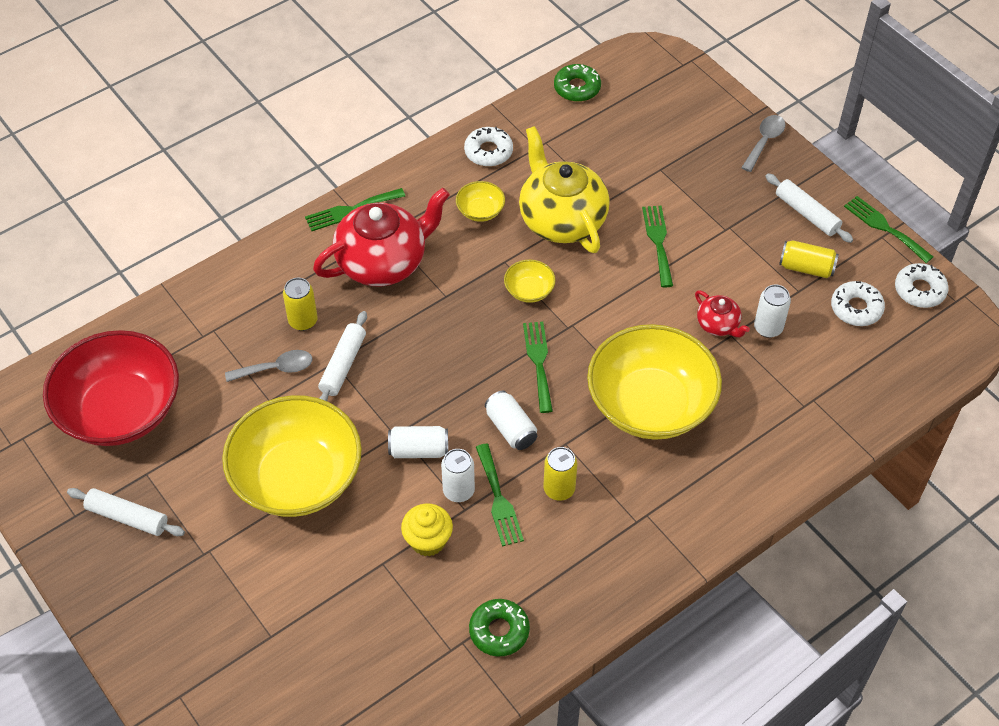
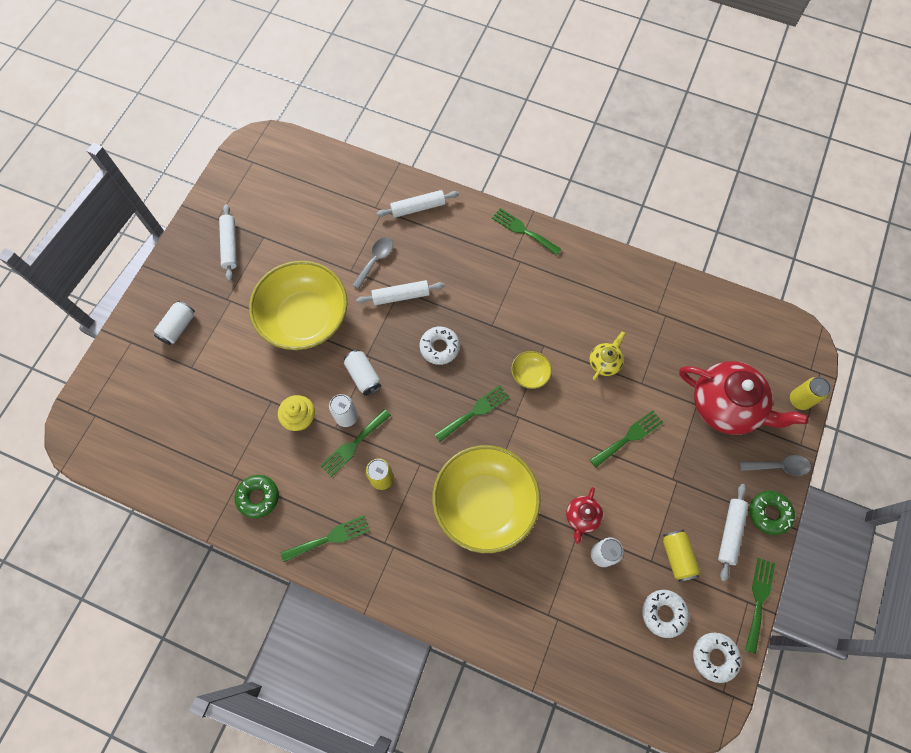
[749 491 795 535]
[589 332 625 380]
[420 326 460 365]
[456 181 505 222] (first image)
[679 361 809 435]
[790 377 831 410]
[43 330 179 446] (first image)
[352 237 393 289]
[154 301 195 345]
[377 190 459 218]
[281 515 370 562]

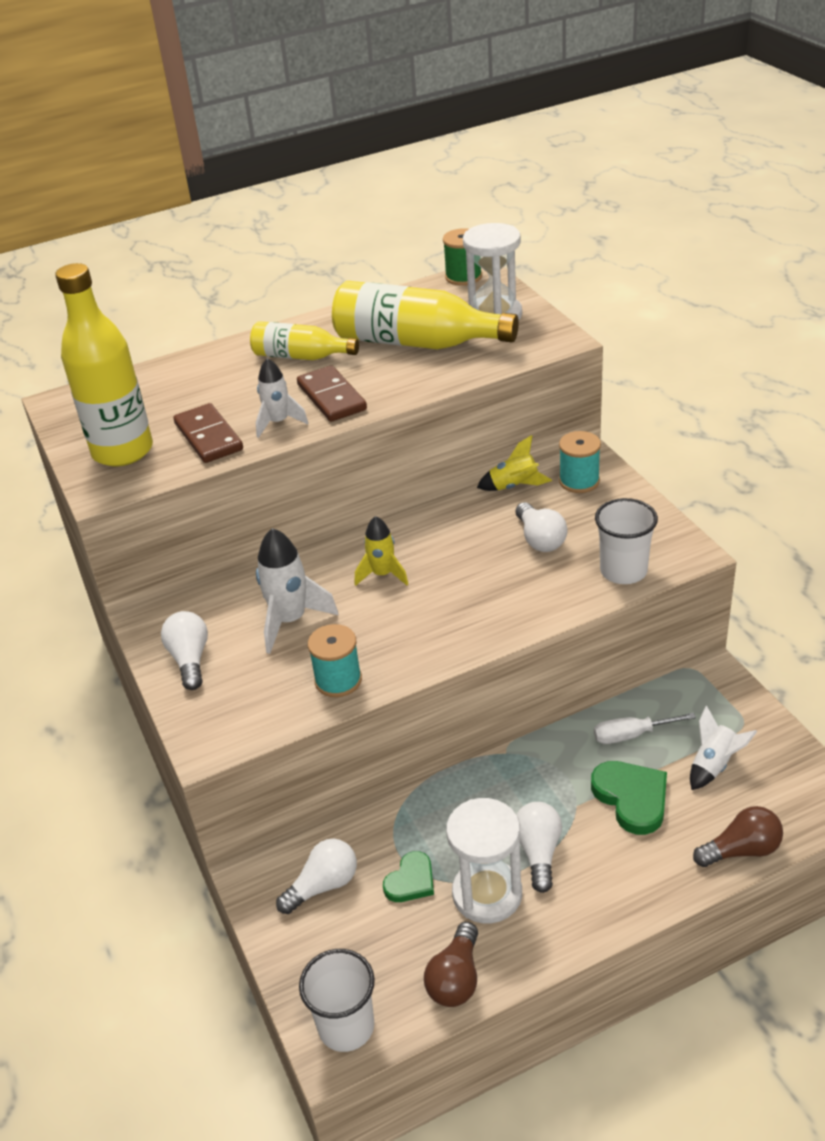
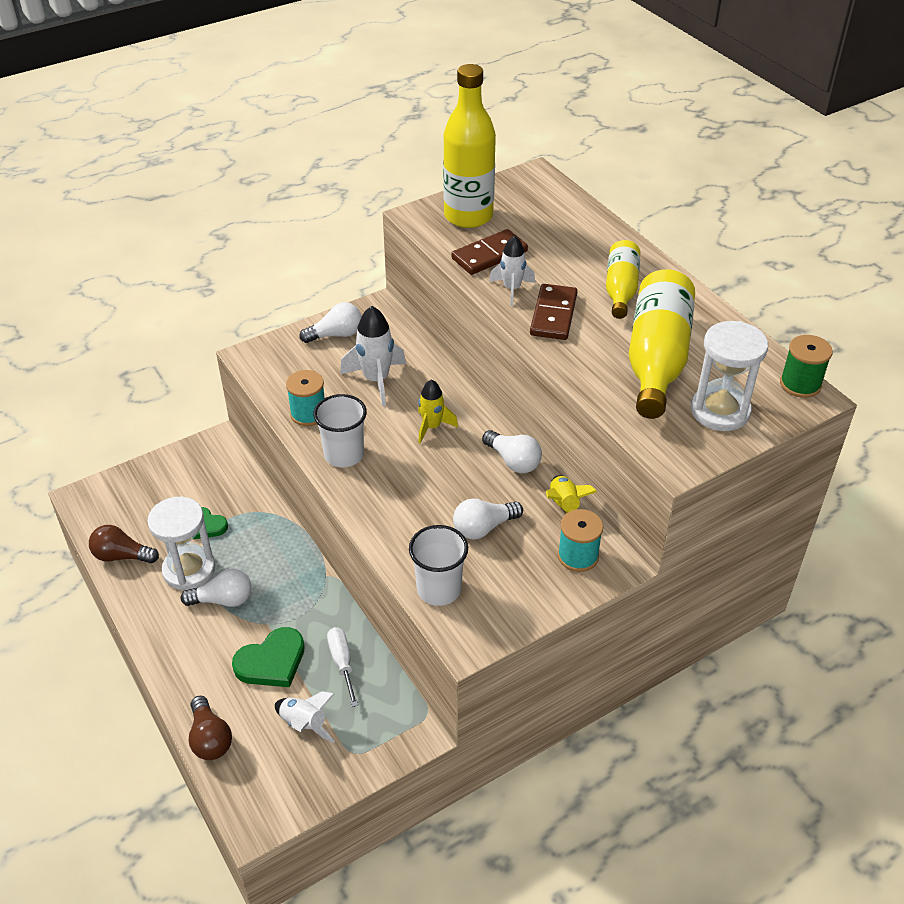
[530 284 577 340]
[482 430 542 473]
[313 394 367 467]

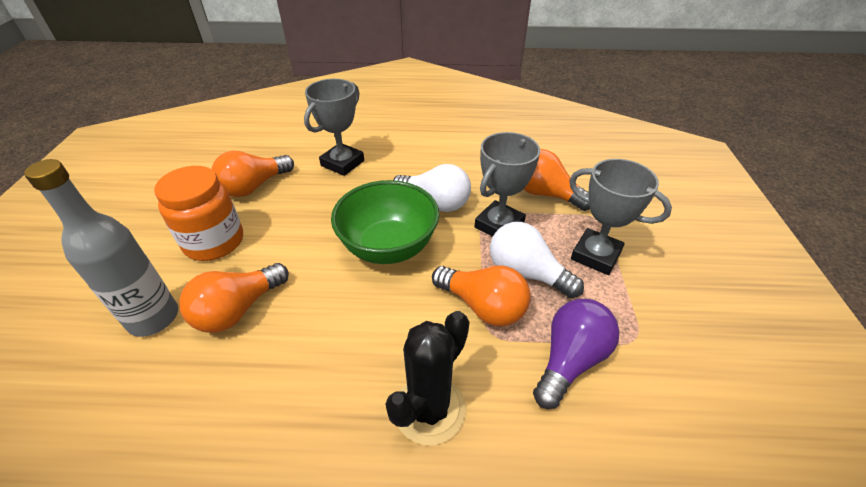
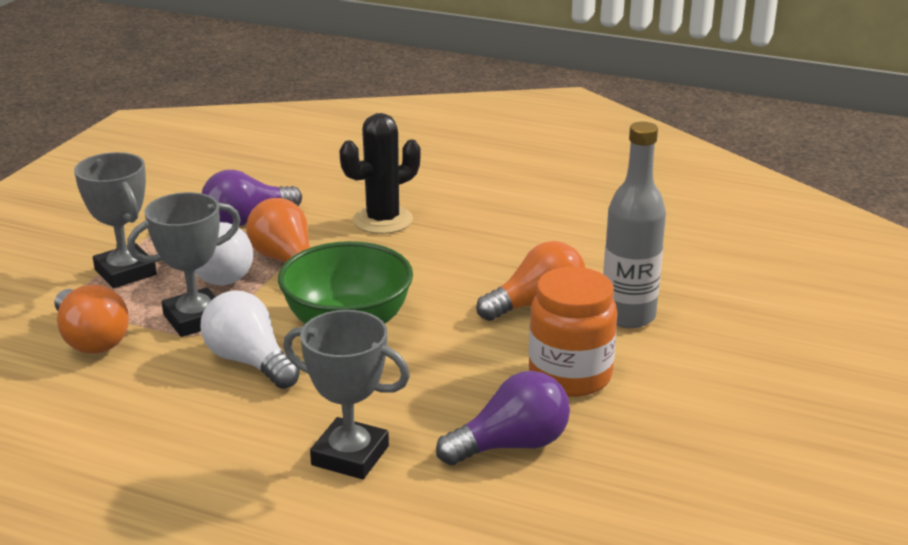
[283 310 410 479]
[436 371 570 465]

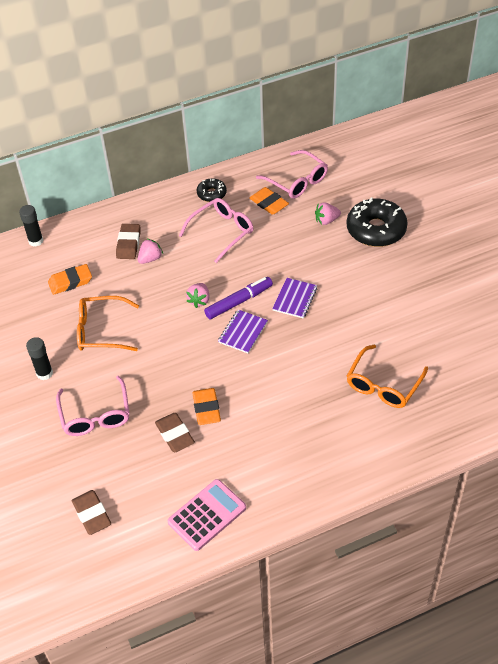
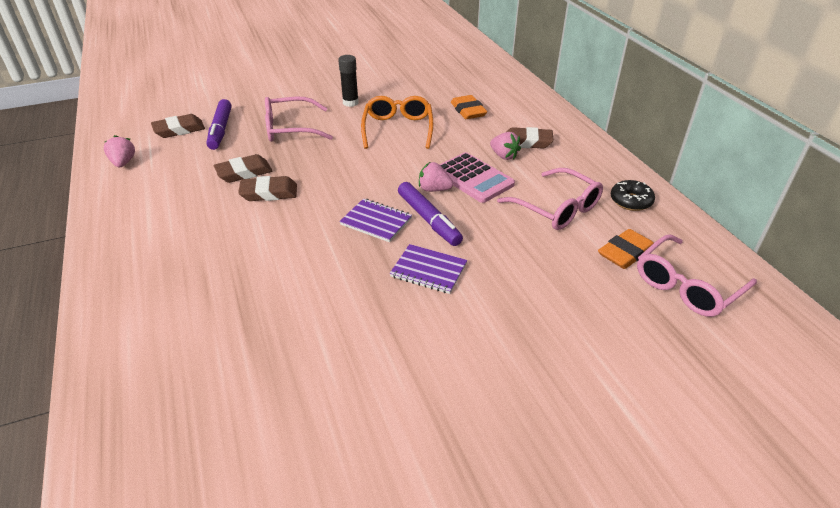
[347 197 408 247] (first image)
[104 135 135 167]
[19 205 43 247] (first image)
[347 345 428 408] (first image)
[238 176 297 201]
[439 152 515 203]
[207 99 232 150]

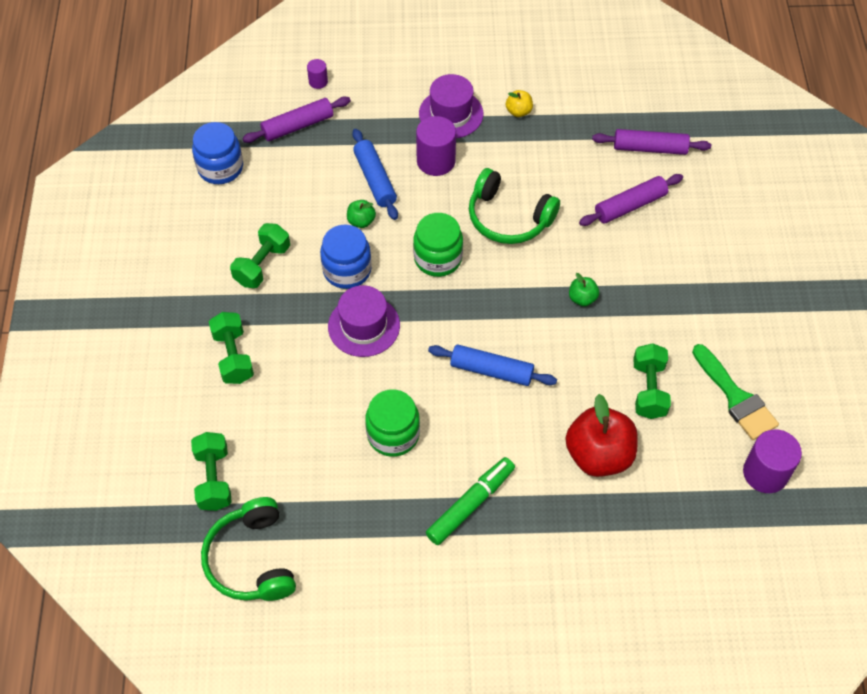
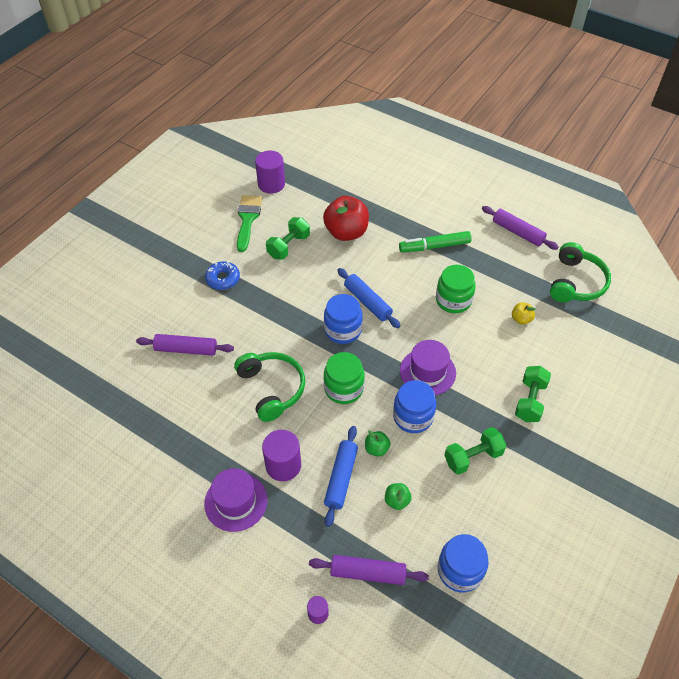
[512 302 536 325]
[482 206 559 250]
[385 483 412 510]
[191 432 232 511] (first image)
[205 261 240 290]
[324 294 363 344]

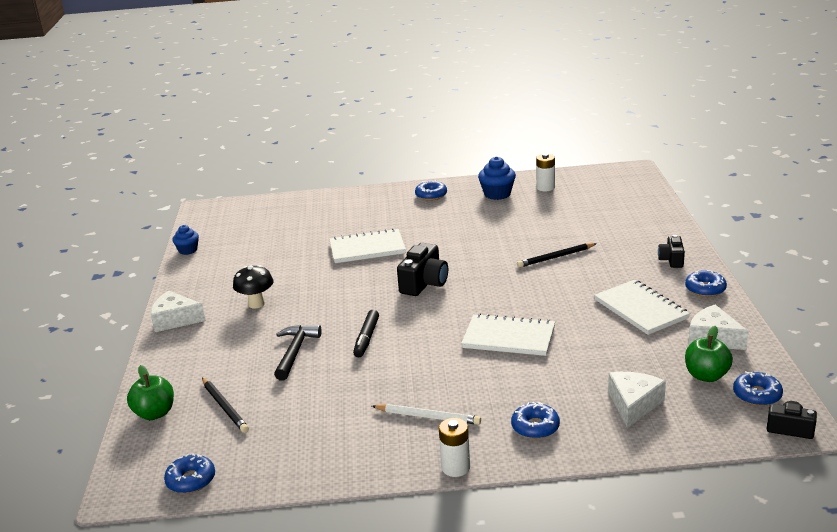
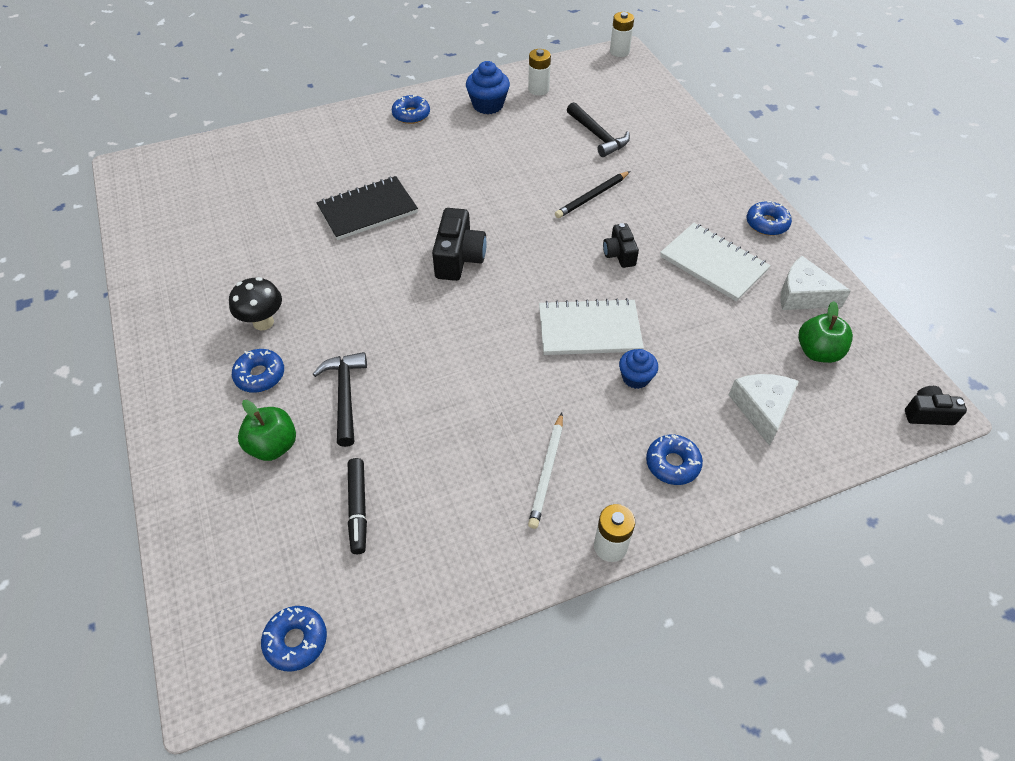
[619 349 658 389]
[316 176 418 240]
[603 223 639 268]
[151 291 206 332] (first image)
[348 458 367 554]
[238 400 296 461]
[232 349 284 393]
[202 378 249 433] (first image)
[528 413 563 529]
[610 12 634 57]
[567 102 630 157]

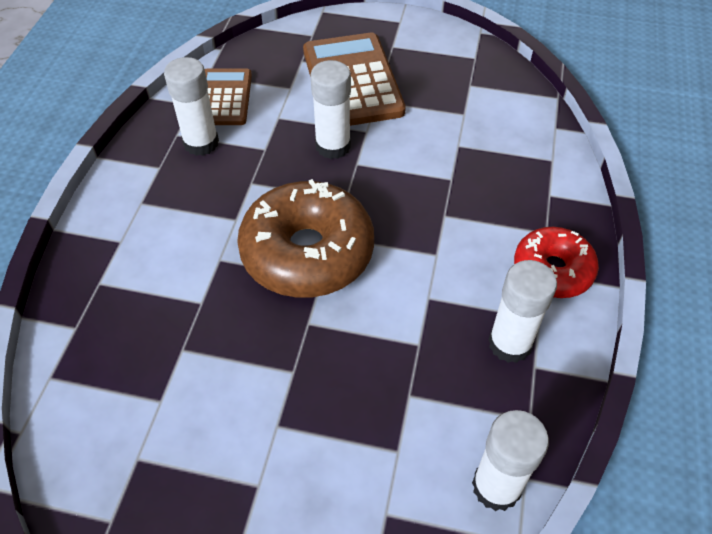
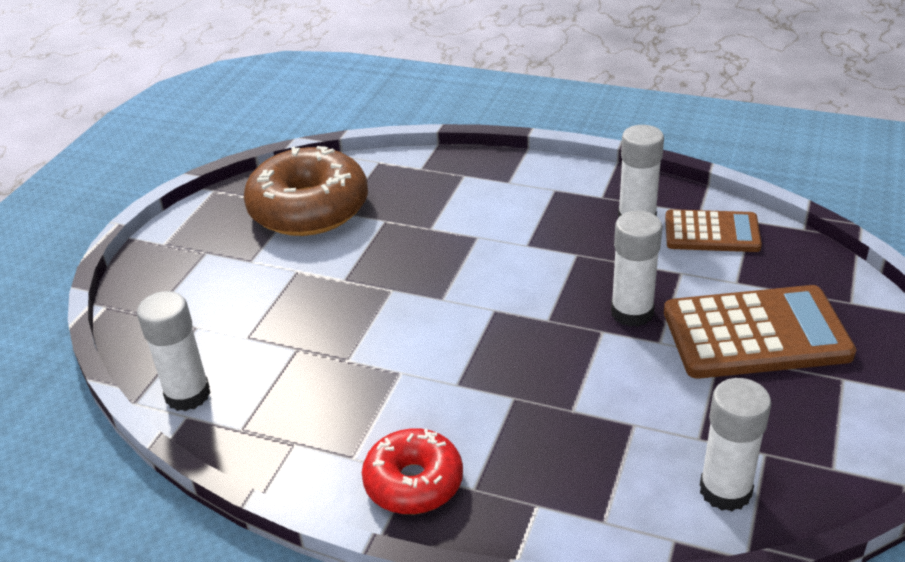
[244 146 368 236]
[700 378 771 511]

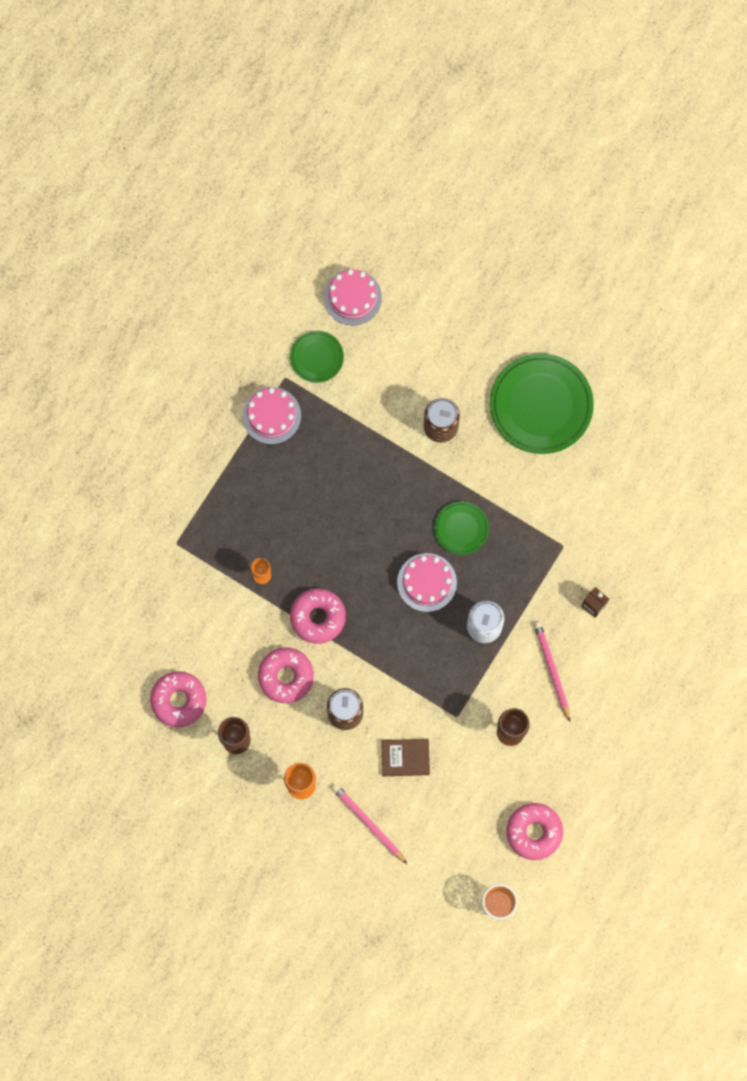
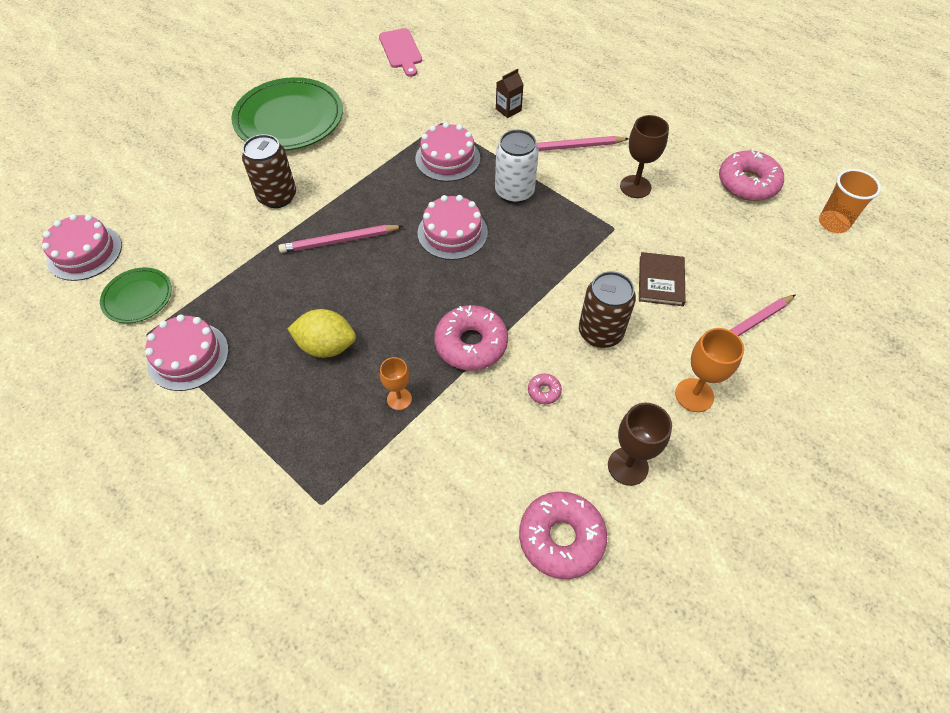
[434 501 489 555] (first image)
[528 374 562 404]
[379 28 422 77]
[416 122 480 182]
[278 225 403 253]
[287 309 356 358]

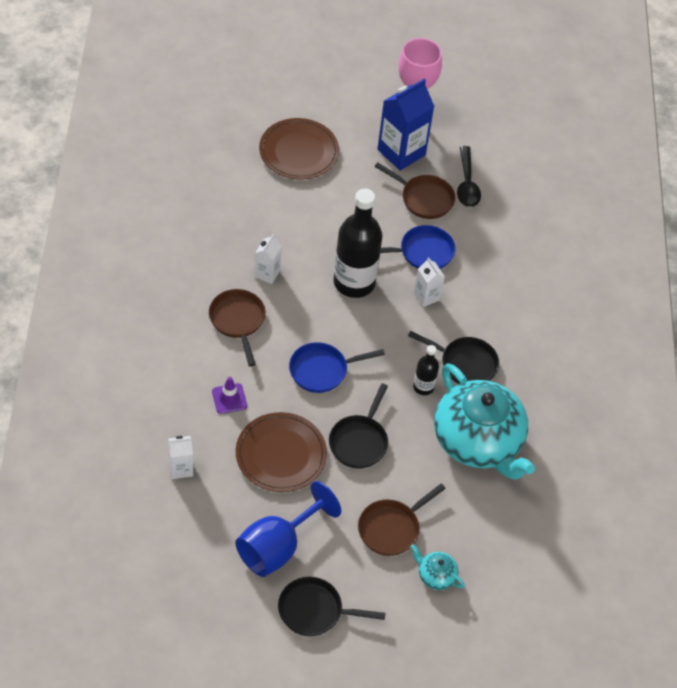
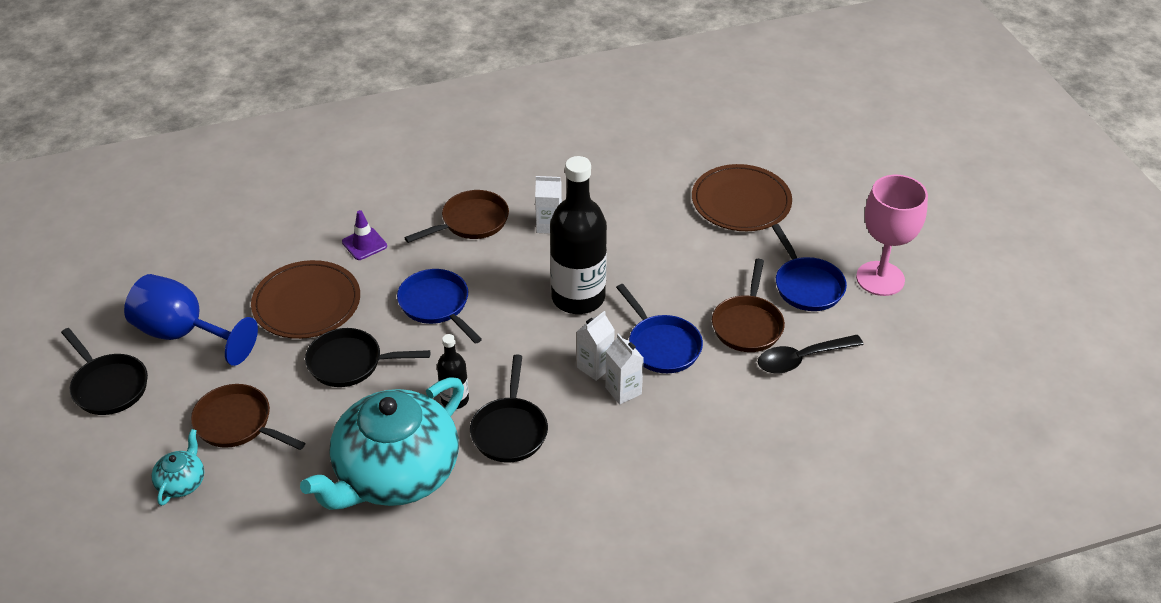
[772 224 847 311]
[605 333 644 405]
[61 328 148 415]

